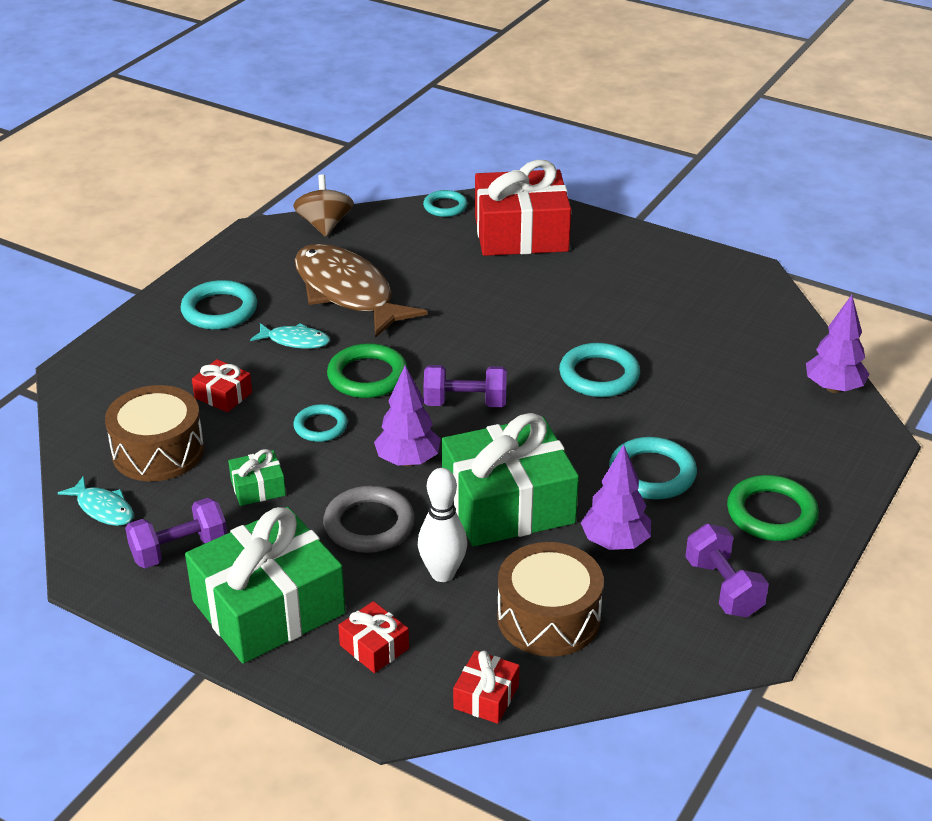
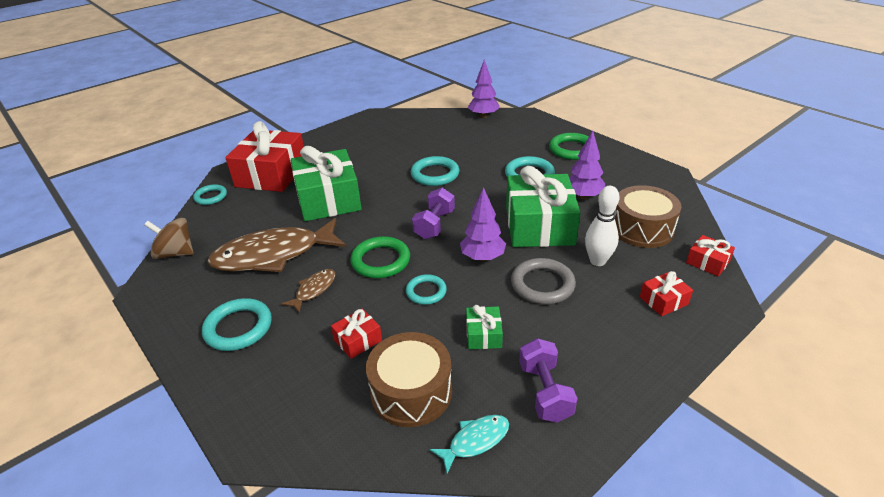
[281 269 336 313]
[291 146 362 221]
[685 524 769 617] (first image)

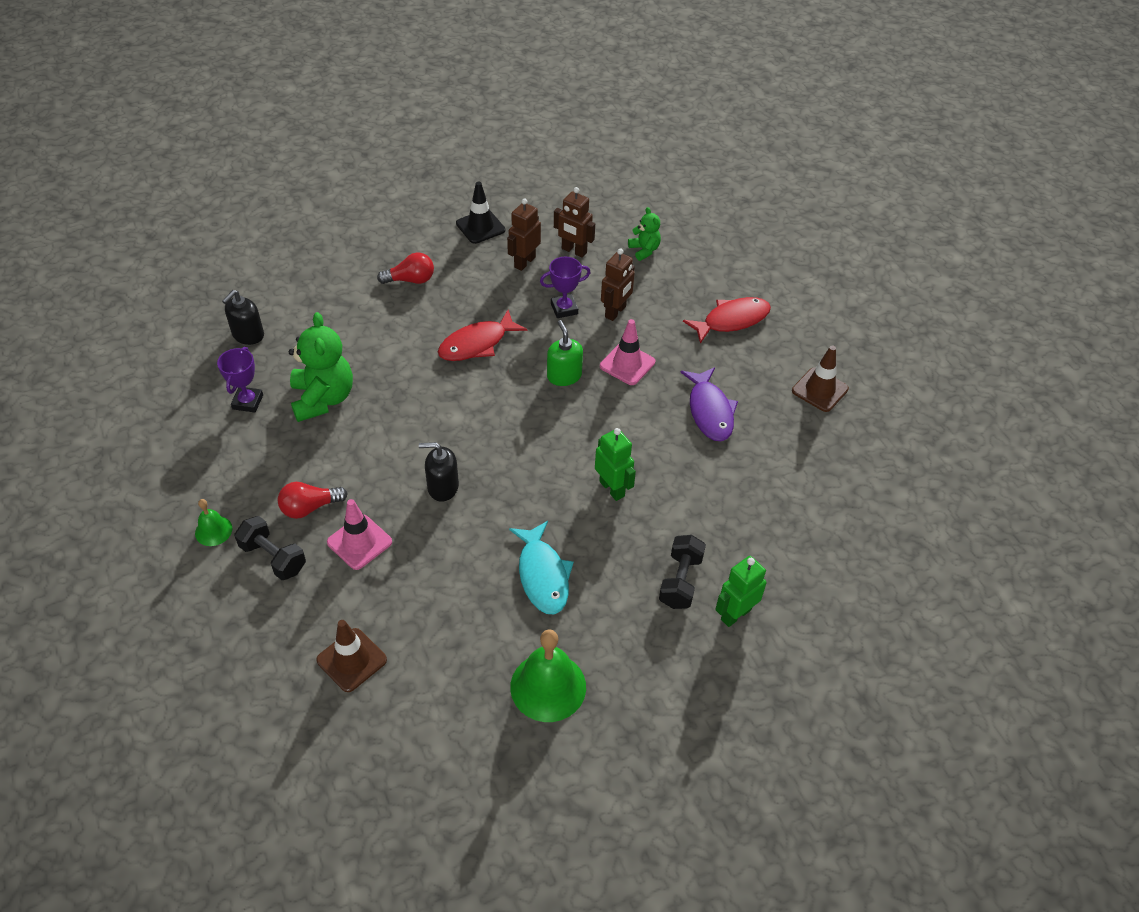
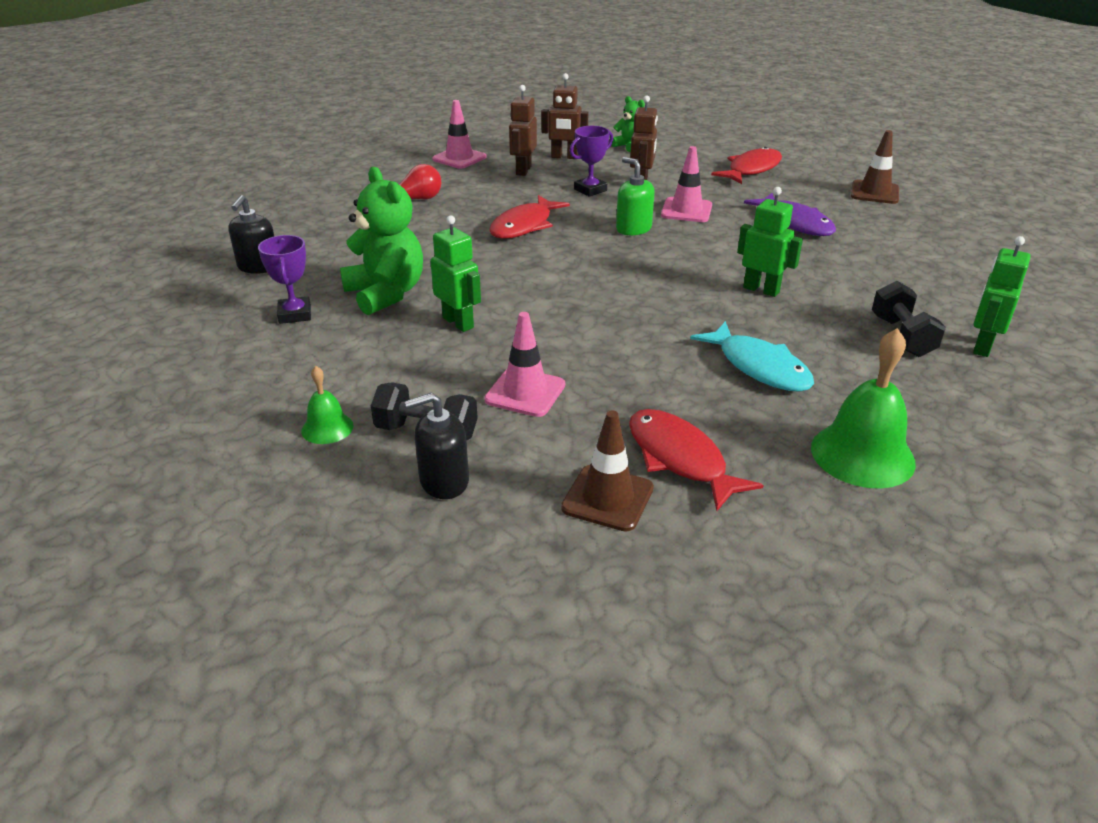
[432 100 486 169]
[404 393 469 499]
[278 482 348 519] (first image)
[430 215 481 332]
[629 409 764 511]

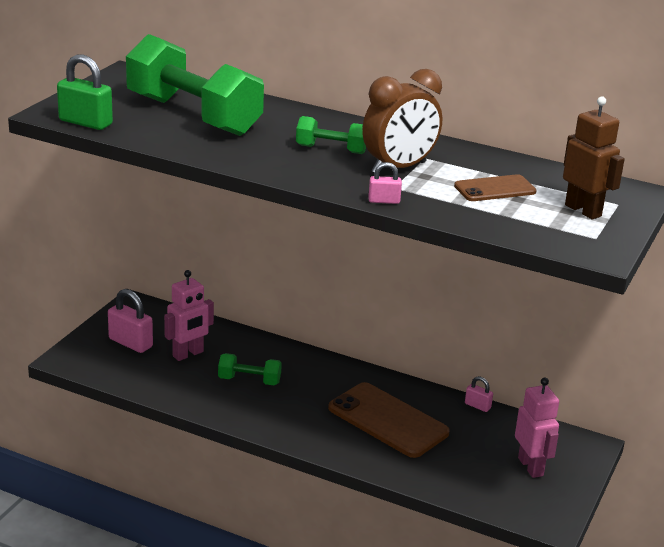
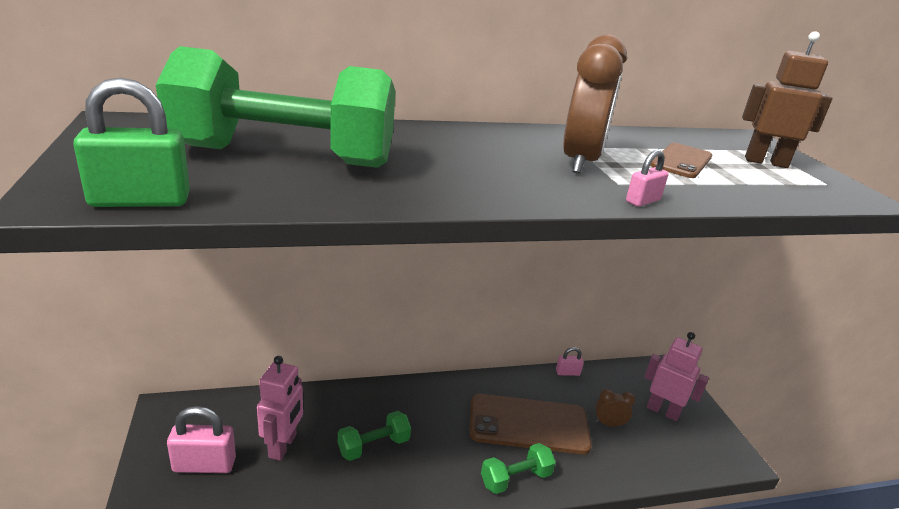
[481 443 556 494]
[595 389 635 427]

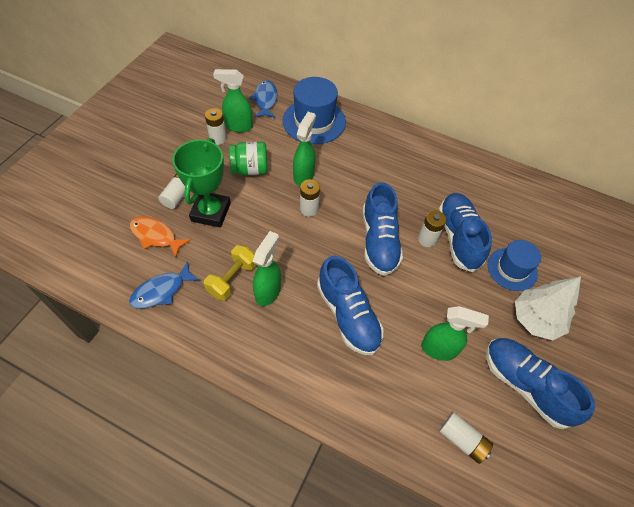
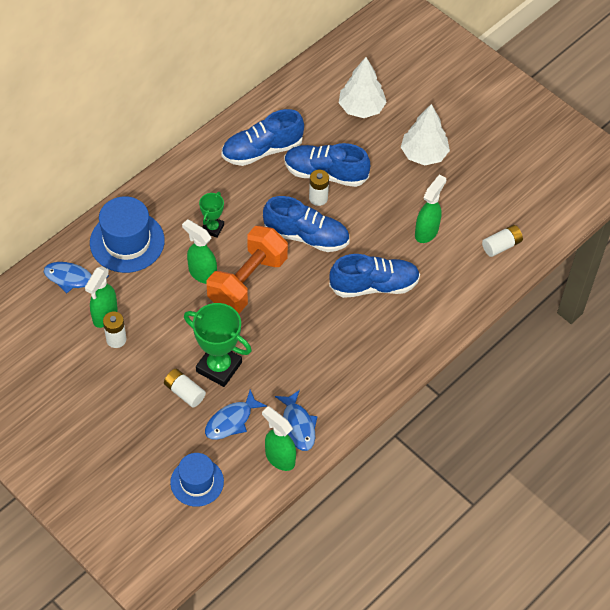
[229 142 268 175] (first image)
[207 226 288 313]
[205 390 267 440]
[262 406 296 471]
[170 453 224 507]
[204 245 257 301] (first image)
[221 109 304 166]
[339 57 387 118]
[199 192 224 238]

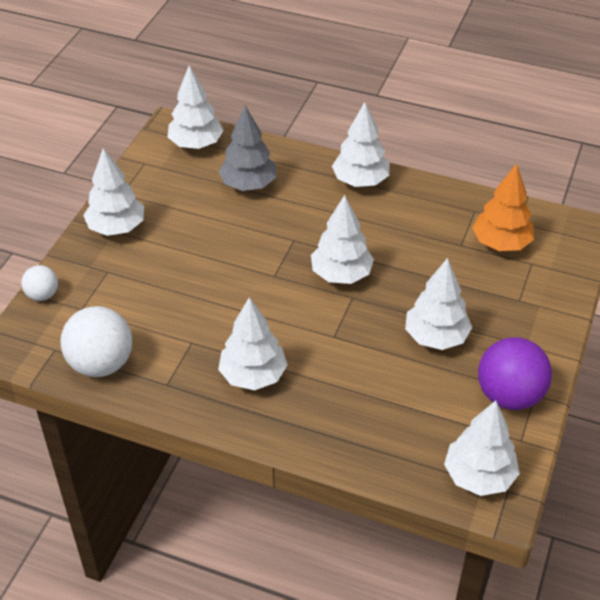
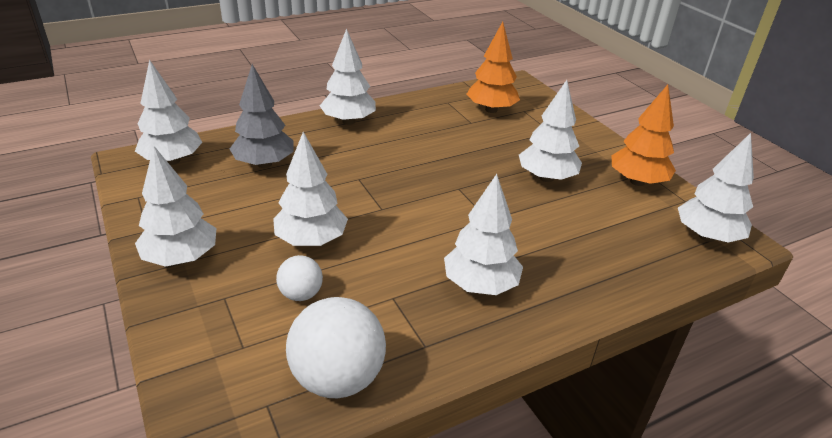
[273 132 348 246]
[276 255 323 301]
[611 84 676 186]

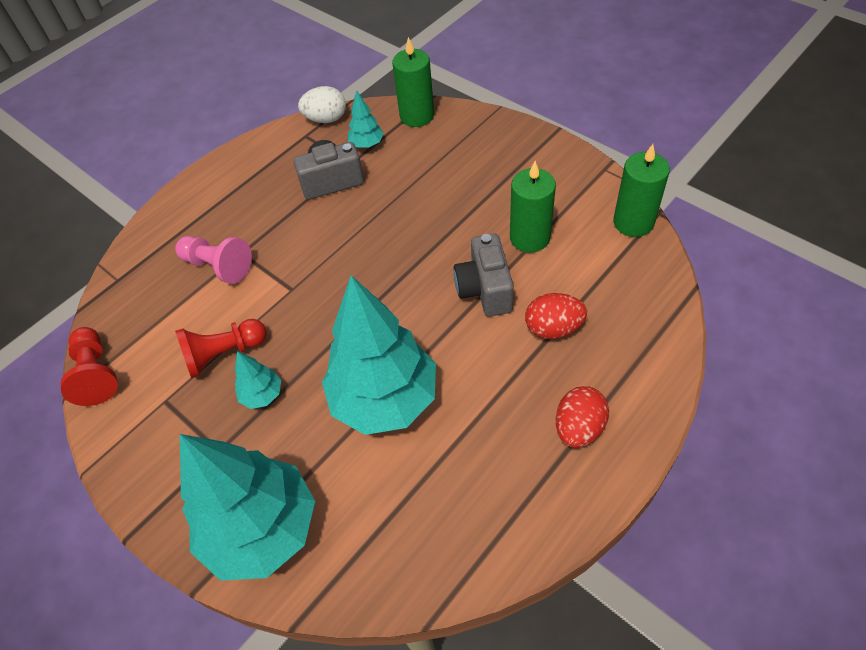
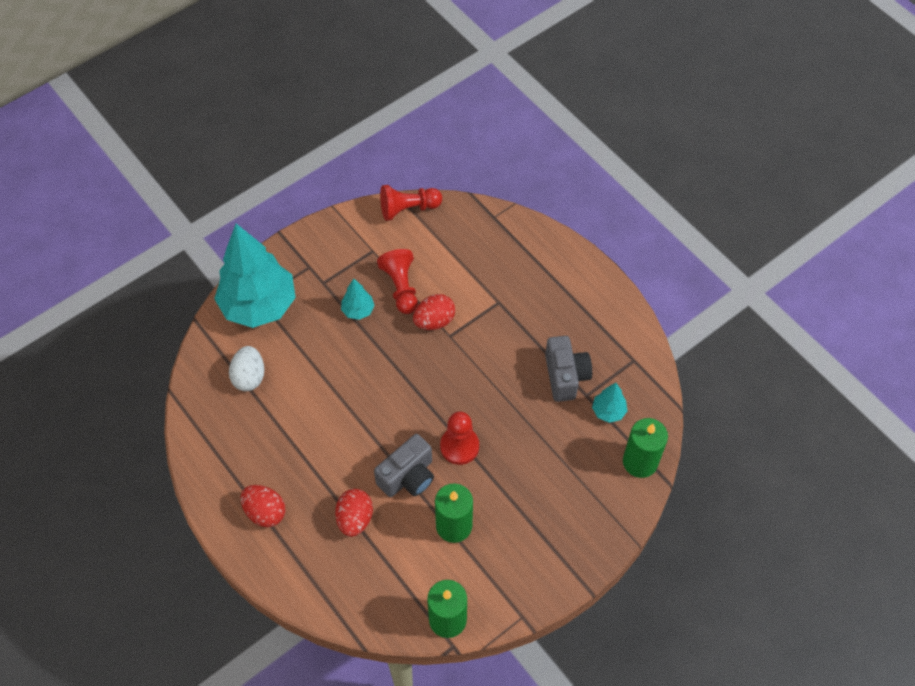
[229 346 264 391]
[374 434 434 497]
[175 236 252 284] (first image)
[322 275 436 435] (first image)
[413 294 455 330]
[440 411 479 465]

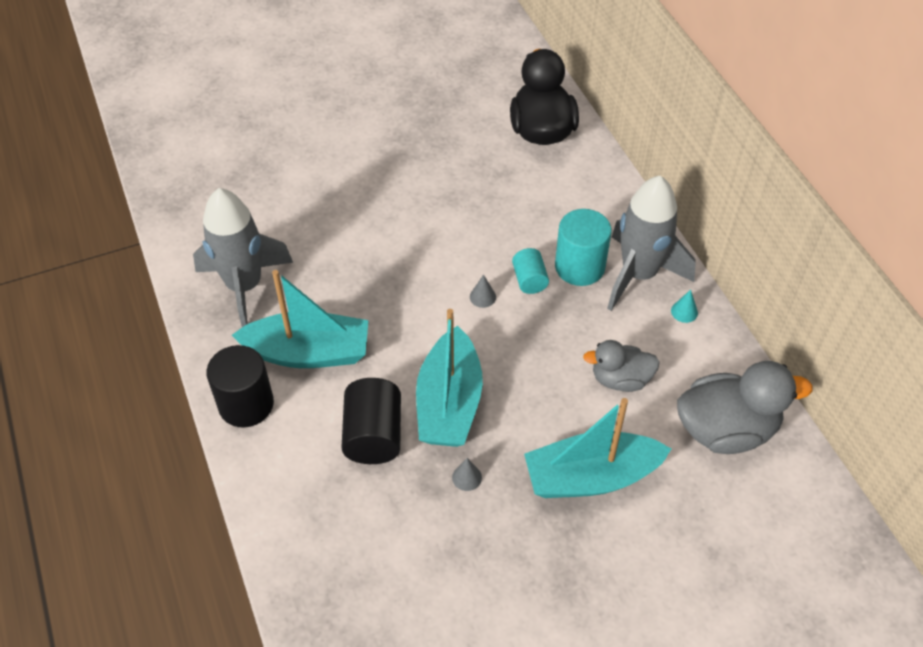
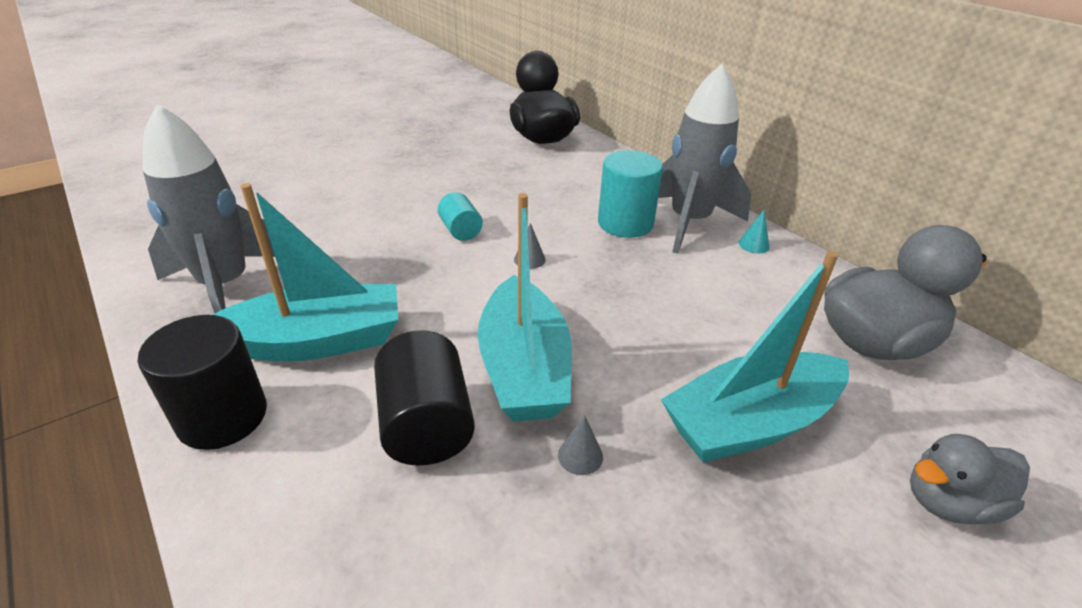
[438 192 483 241]
[910 434 1030 525]

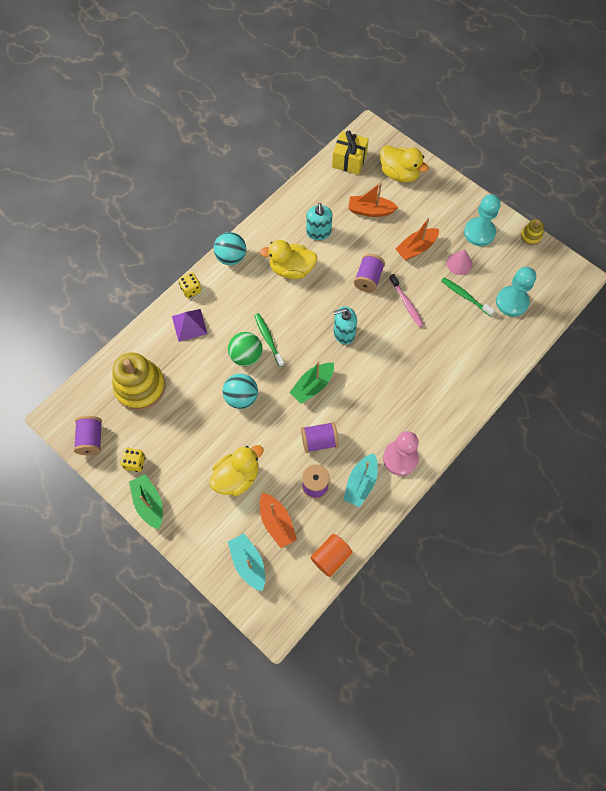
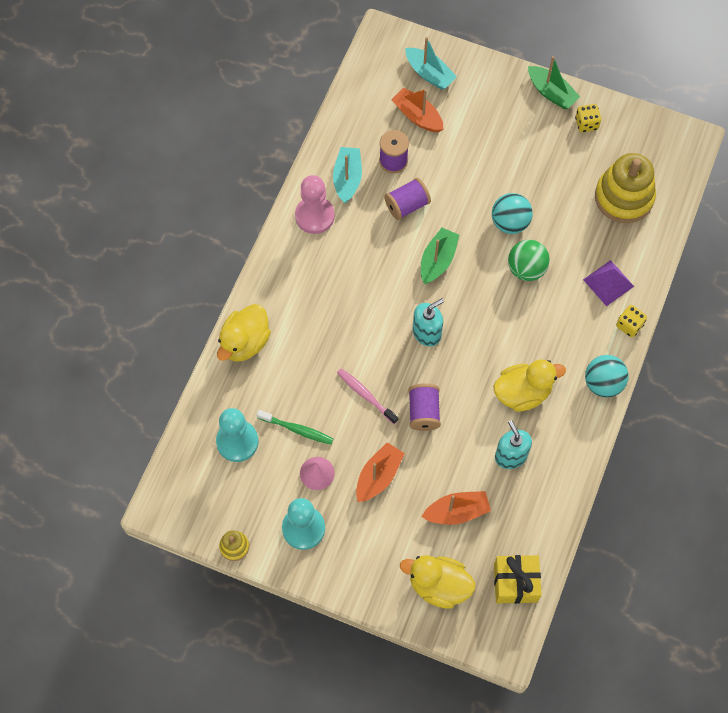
[254 313 284 367] (first image)
[74 416 102 455] (first image)
[217 304 271 362]
[311 534 353 577] (first image)

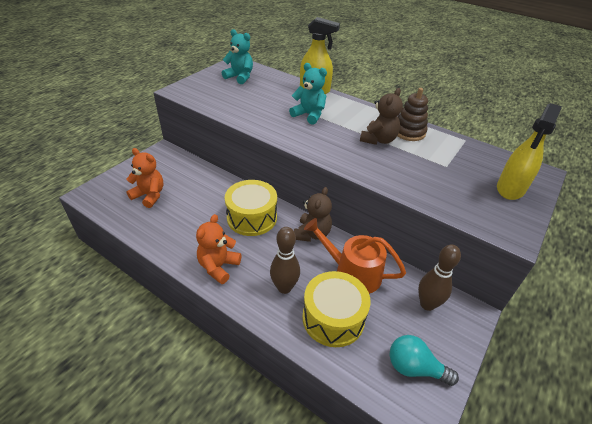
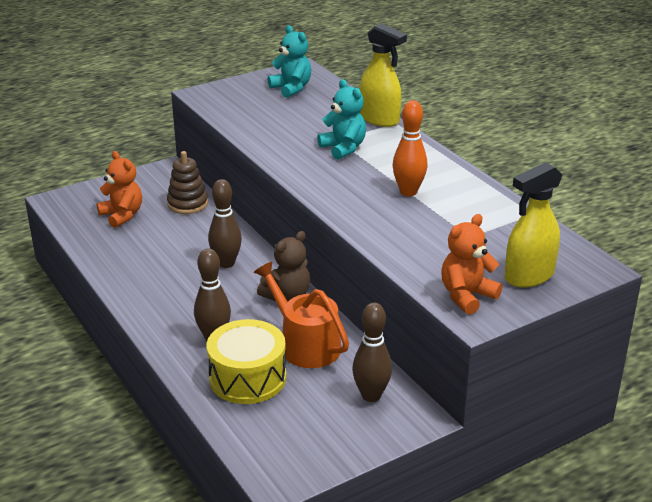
[393 100 428 196]
[167 151 208 214]
[208 179 242 268]
[441 214 502 315]
[390 335 459 386] (first image)

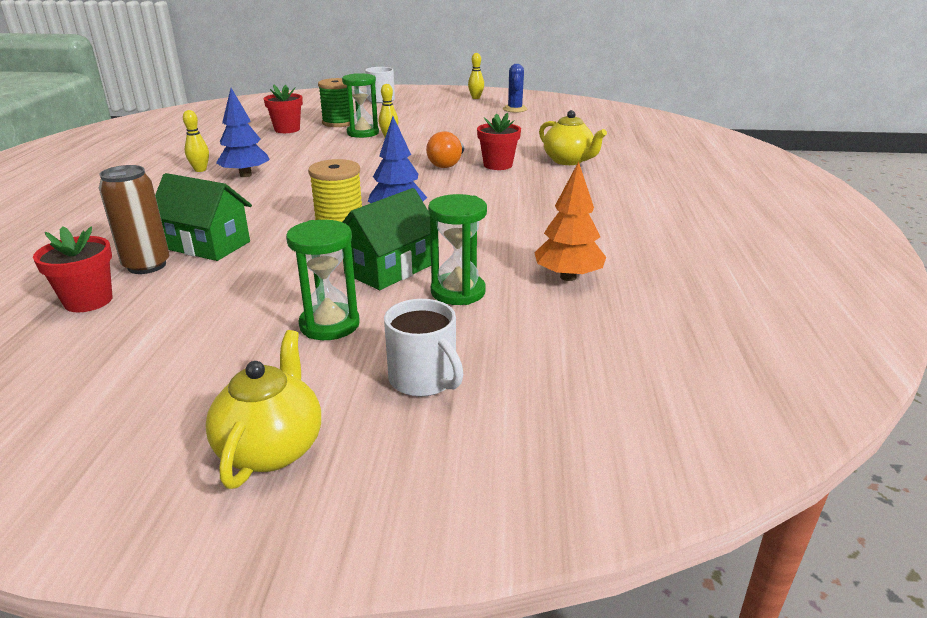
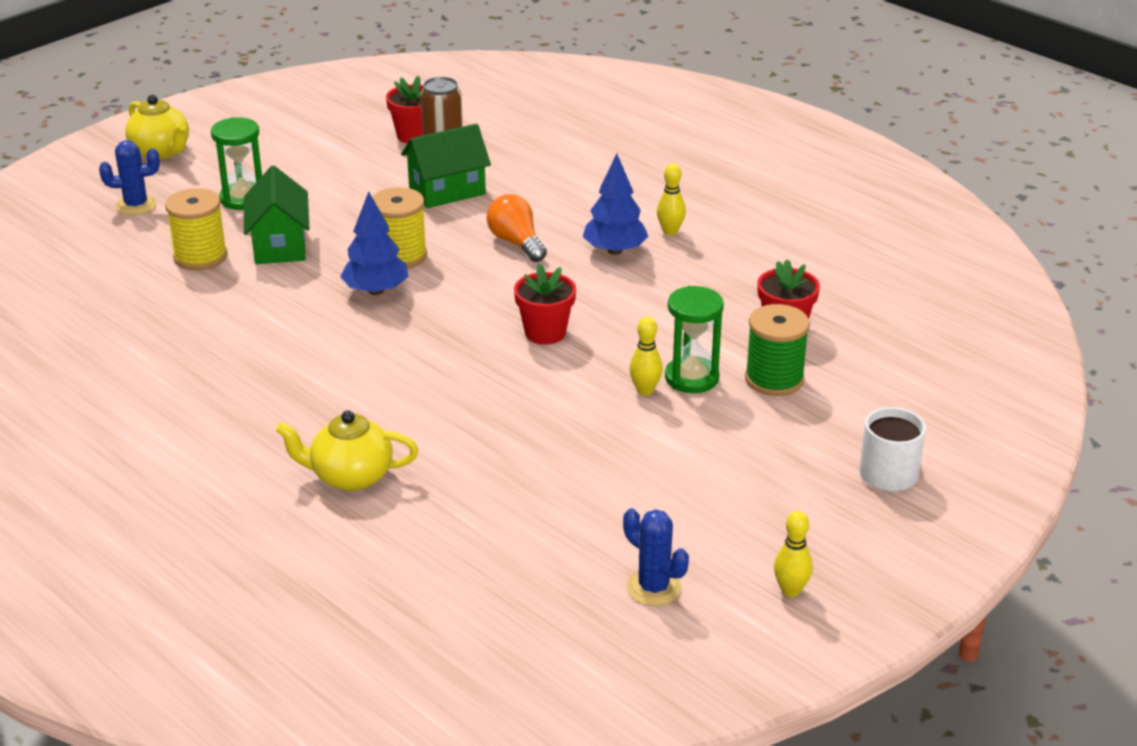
[514 264 576 345]
[487 194 547 262]
[534 162 606 281] (first image)
[165 188 228 271]
[99 140 160 215]

